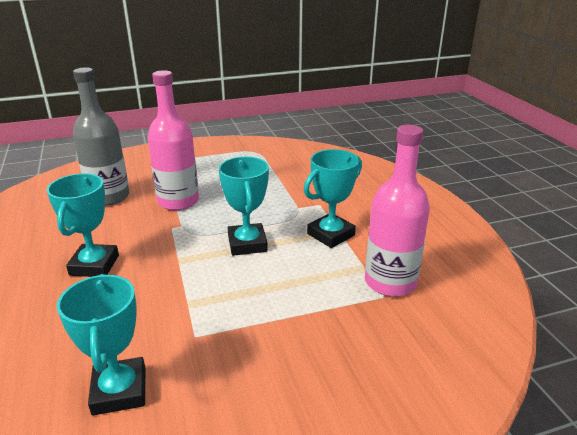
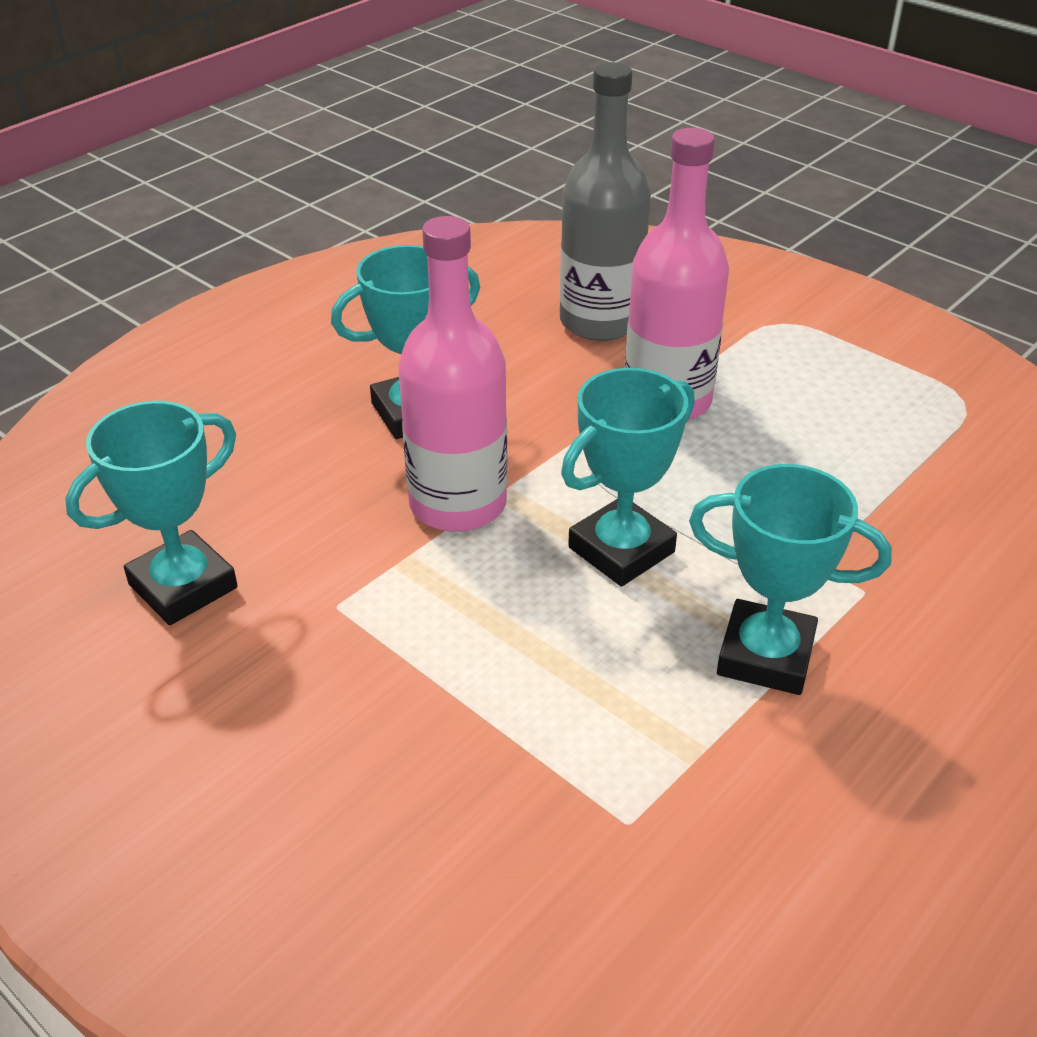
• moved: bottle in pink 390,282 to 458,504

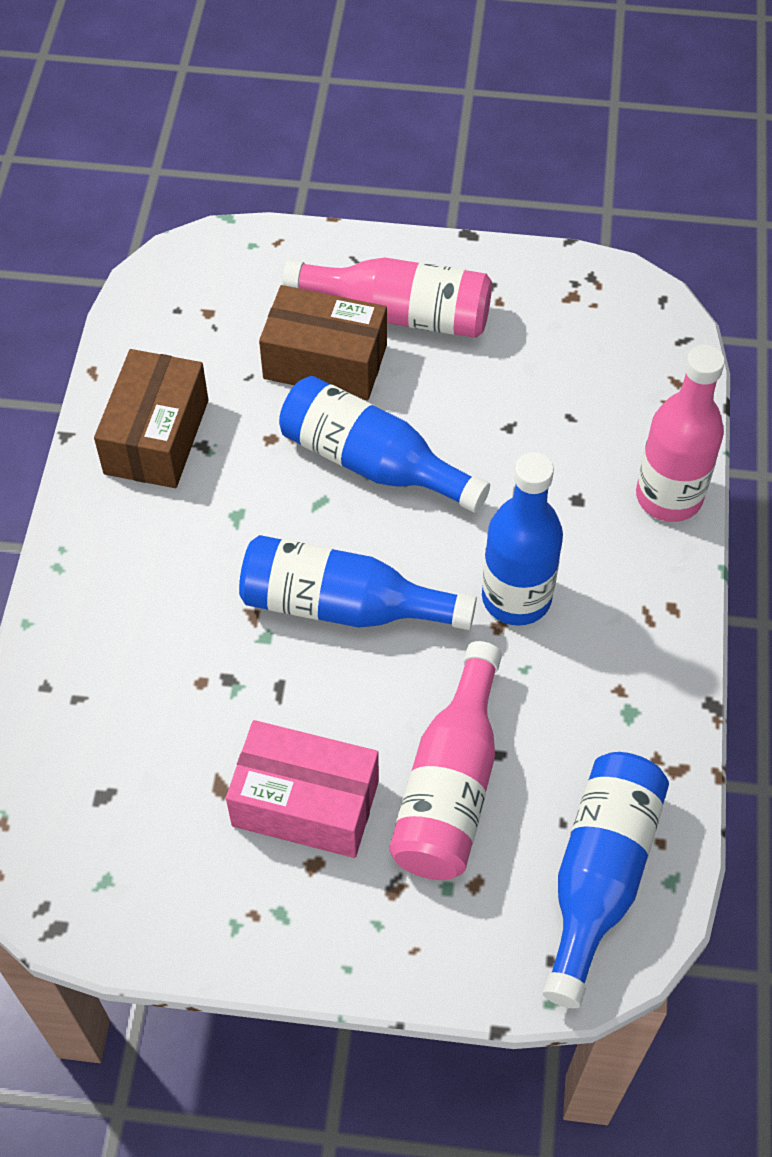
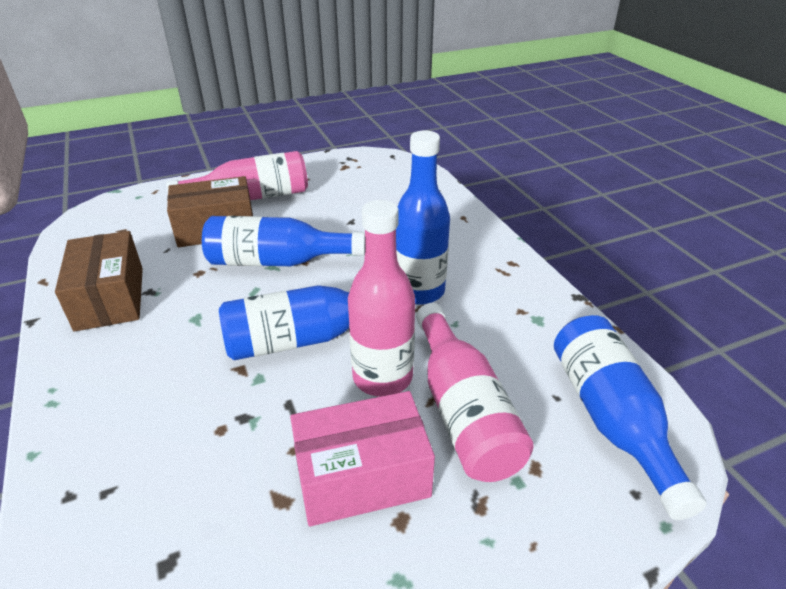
• moved: bottle in pink 668,497 to 382,377

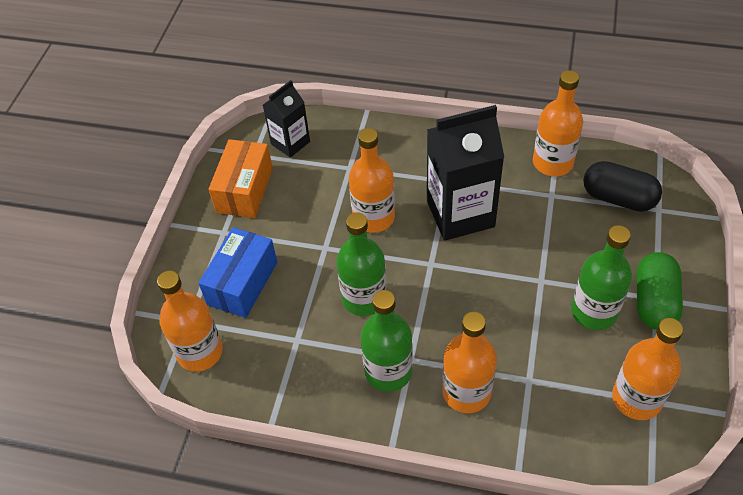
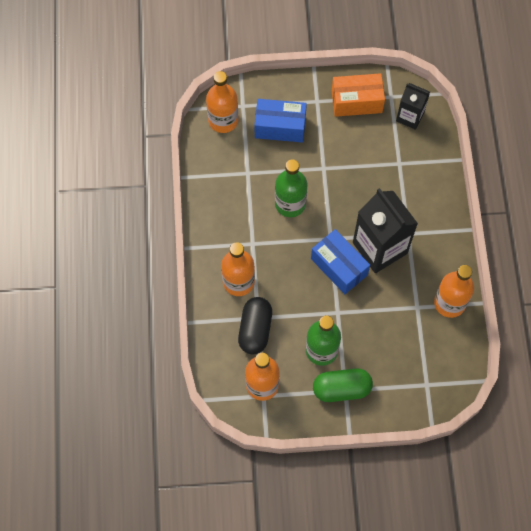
• removed: bottle in orange 373,217
• removed: bottle in green 388,371
• added: box in blue 339,267
• moved: capsule in black 618,198 to 255,330

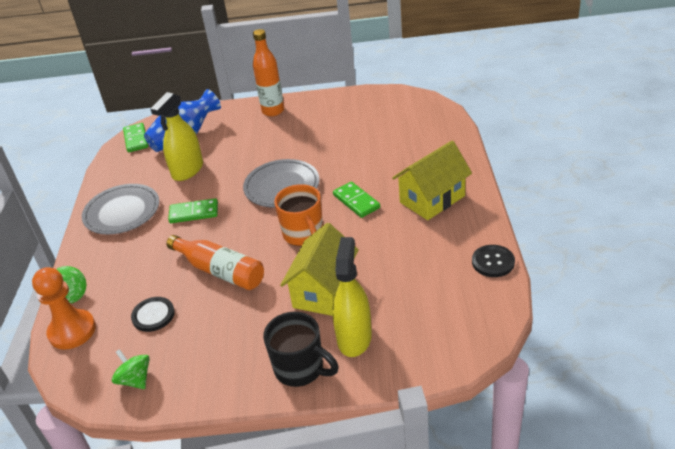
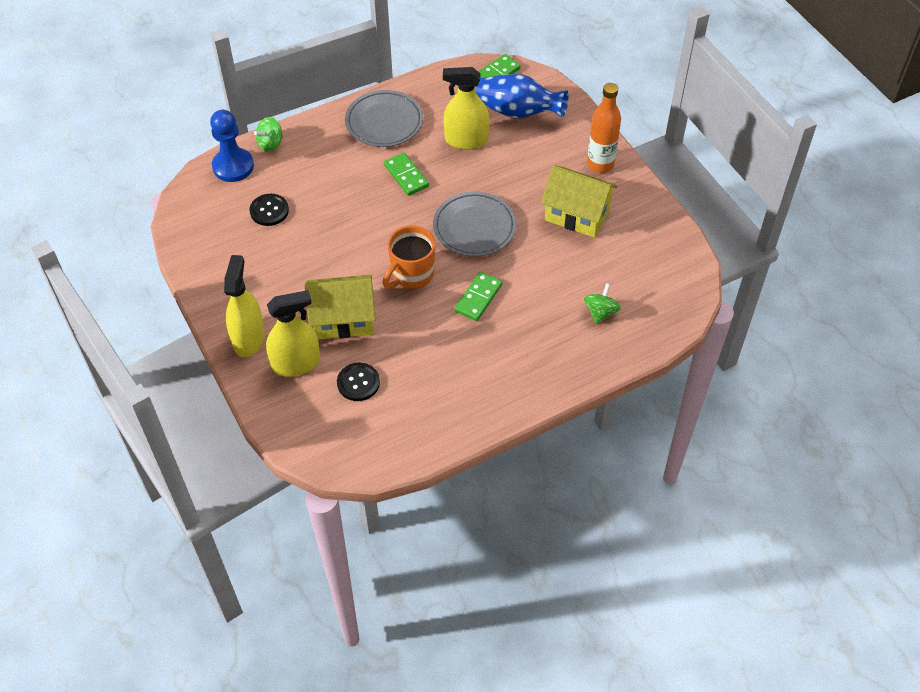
• removed: bottle in orange 220,271
• moved: spinning top in green 135,380 to 600,312
• moved: house in yellow 432,199 to 577,215
• moved: button in black 493,262 to 358,382
• replaced: mug in black 300,369 to spray bottle in yellow 248,338
• recoloured: pawn in orange 72,331 to pawn in blue 233,166

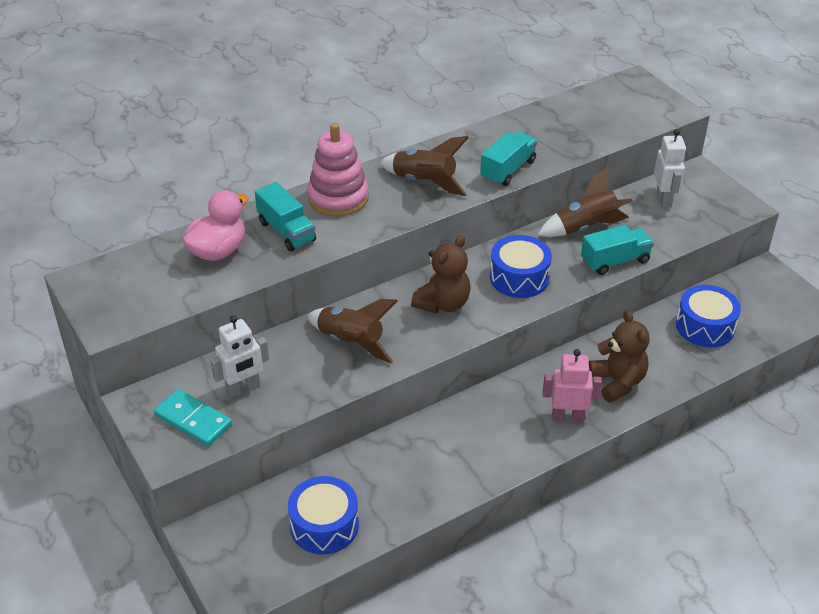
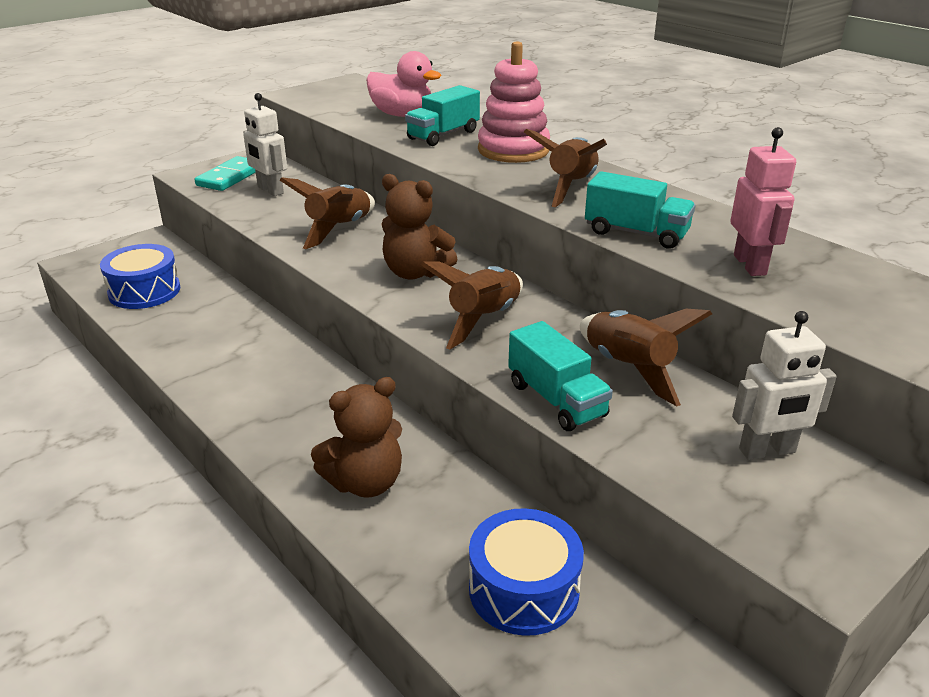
• moved: robot in pink 567,416 to 750,265
• replaced: drum in blue 519,277 to rocket in brown 484,319

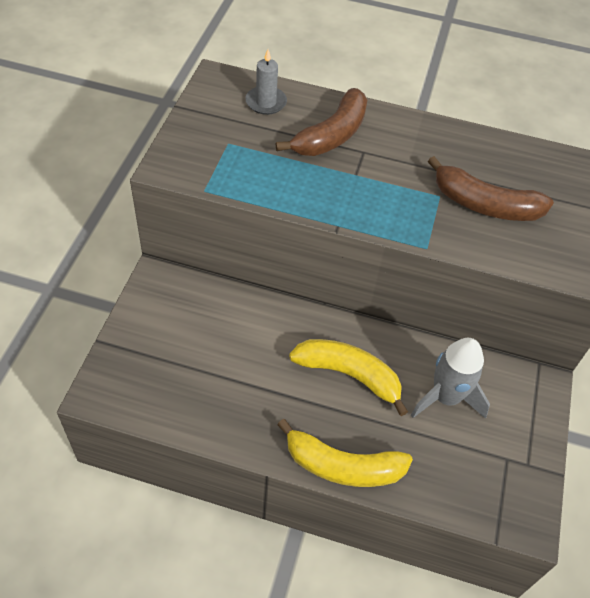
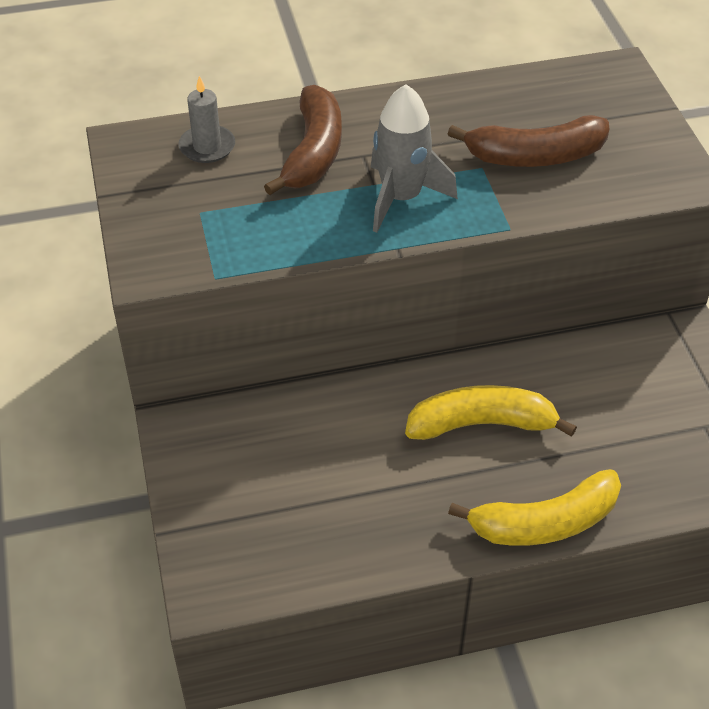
• moved: rocket in grey 446,397 to 401,198

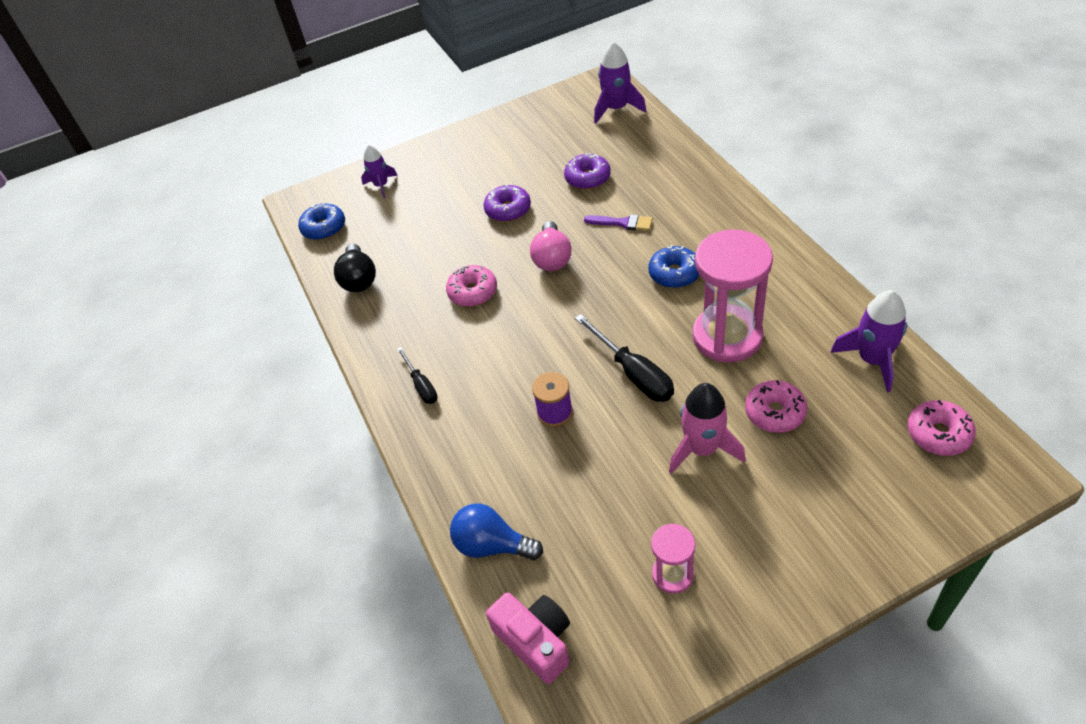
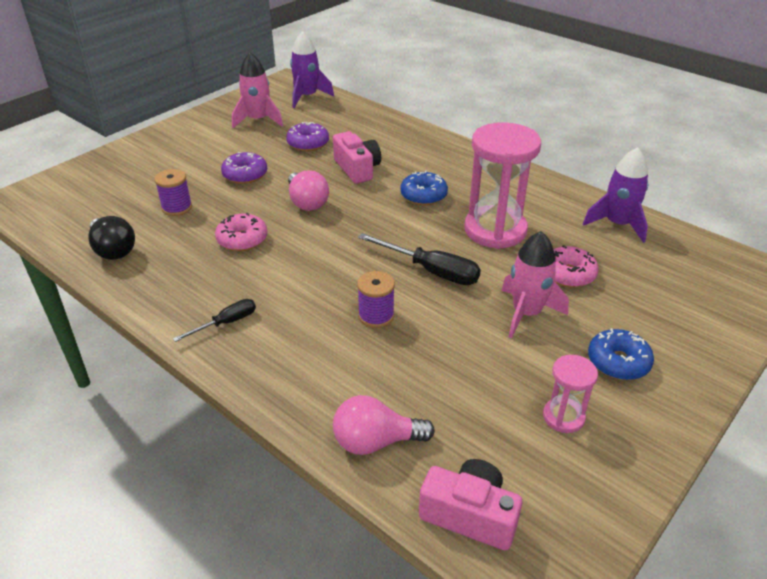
• removed: rocket in purple 381,186
• removed: donut in pink 938,434
• added: spool in purple 177,208
• added: rocket in pink 258,120
• moved: donut in blue 324,228 to 618,362
• replaced: brush in purple 622,223 to camera in pink 357,169
• recoloured: light bulb in blue 492,545 to light bulb in pink 375,441
• turned: screwdriver in black 421,385 = 226,323 75 degrees counterclockwise

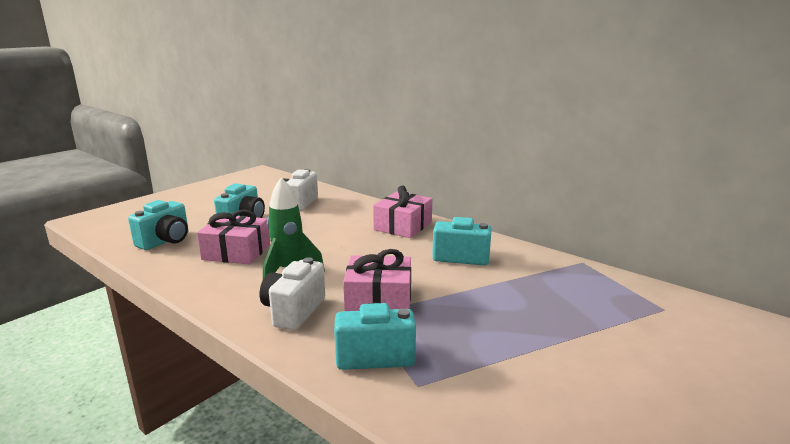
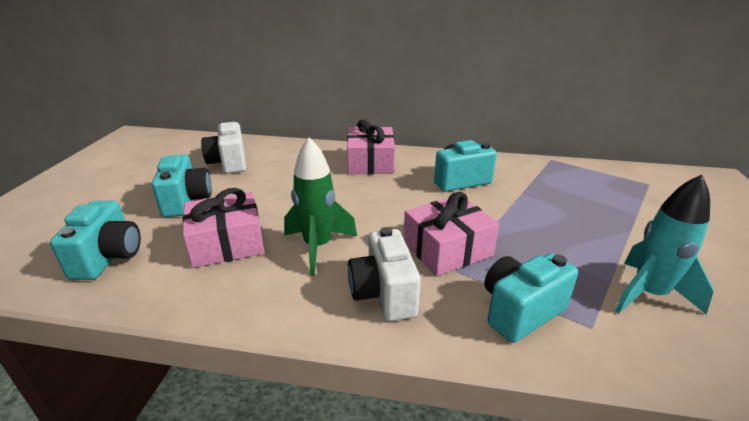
• added: rocket in turquoise 648,294

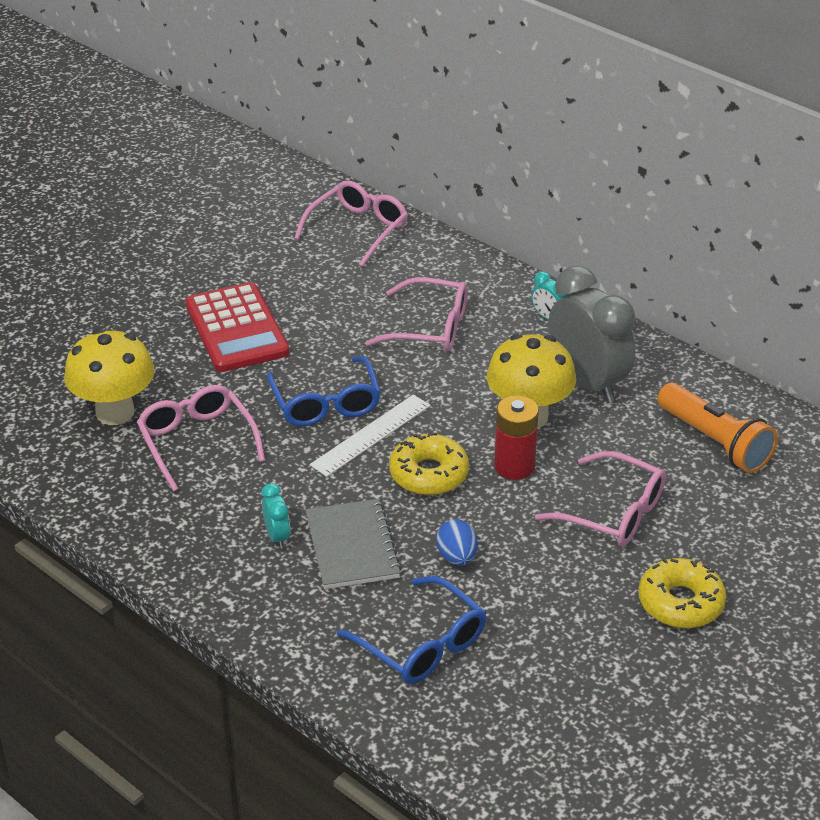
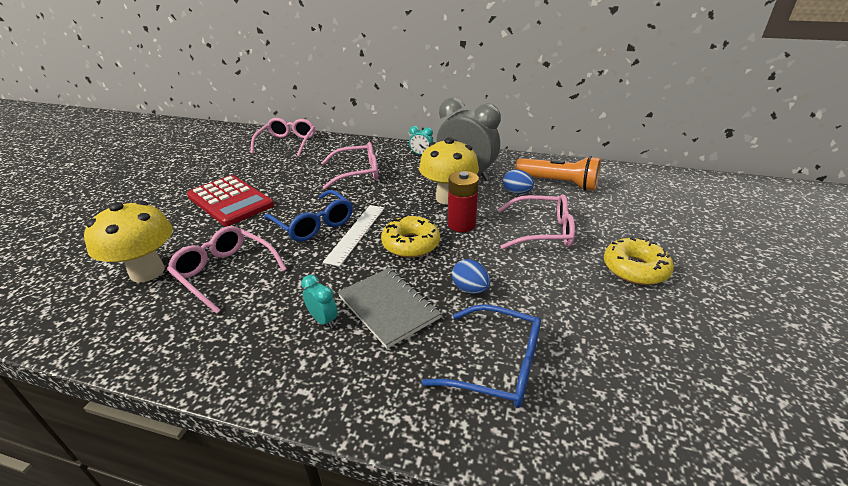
• added: egg in blue 516,192

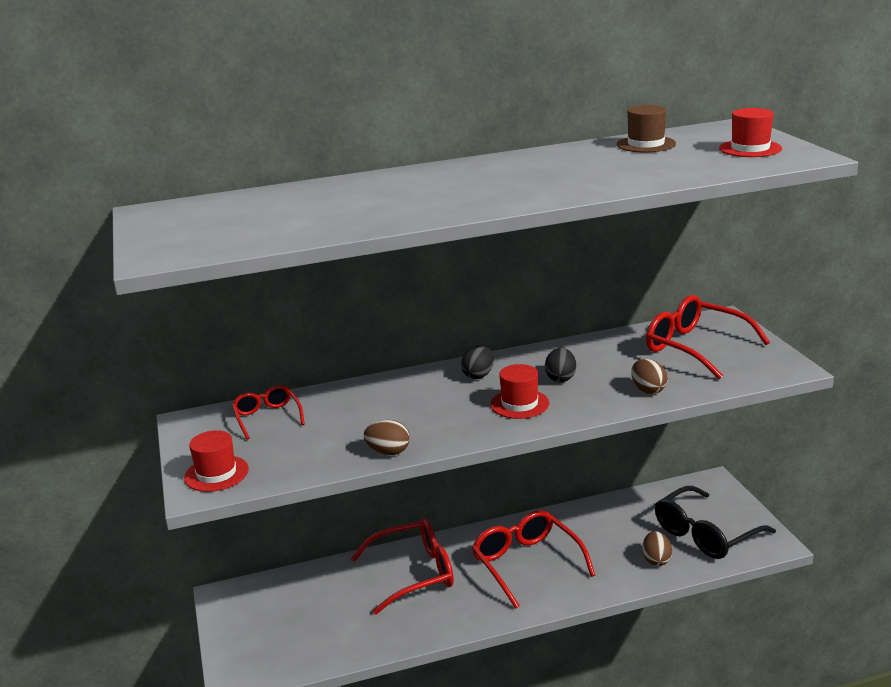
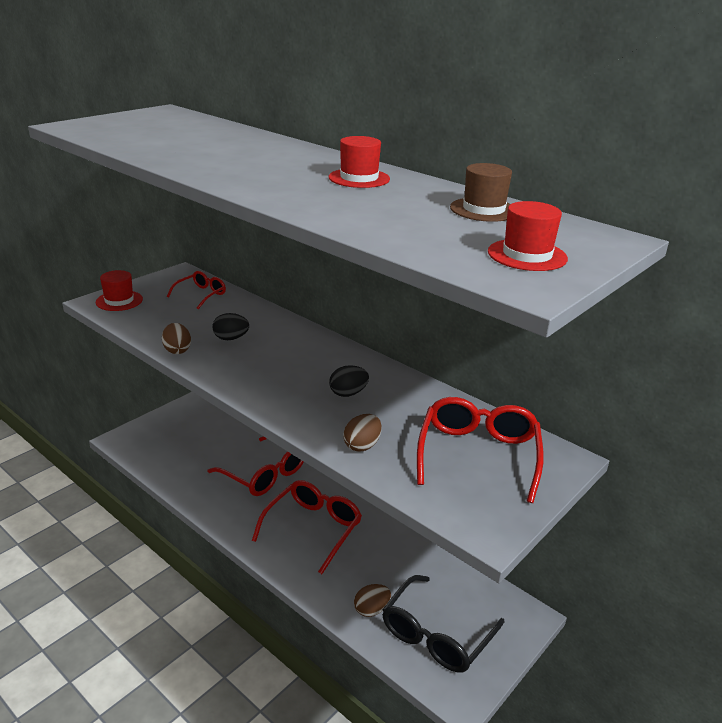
• moved: egg in black 478,375 to 231,338
• moved: hat in red 519,404 to 359,178
• turned: glasses in black 705,534 = 436,635 75 degrees counterclockwise

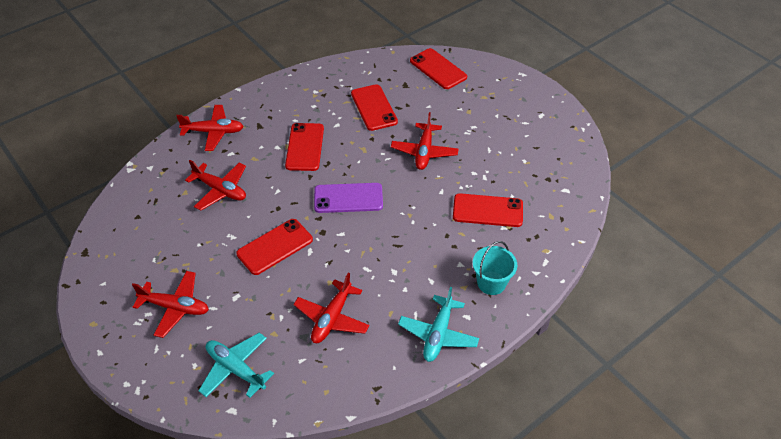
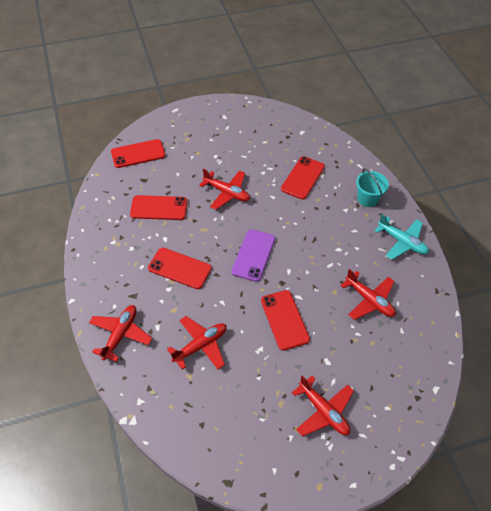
• removed: plane in turquoise 236,369
• turned: plane in red 175,307 = 323,411 105 degrees clockwise

